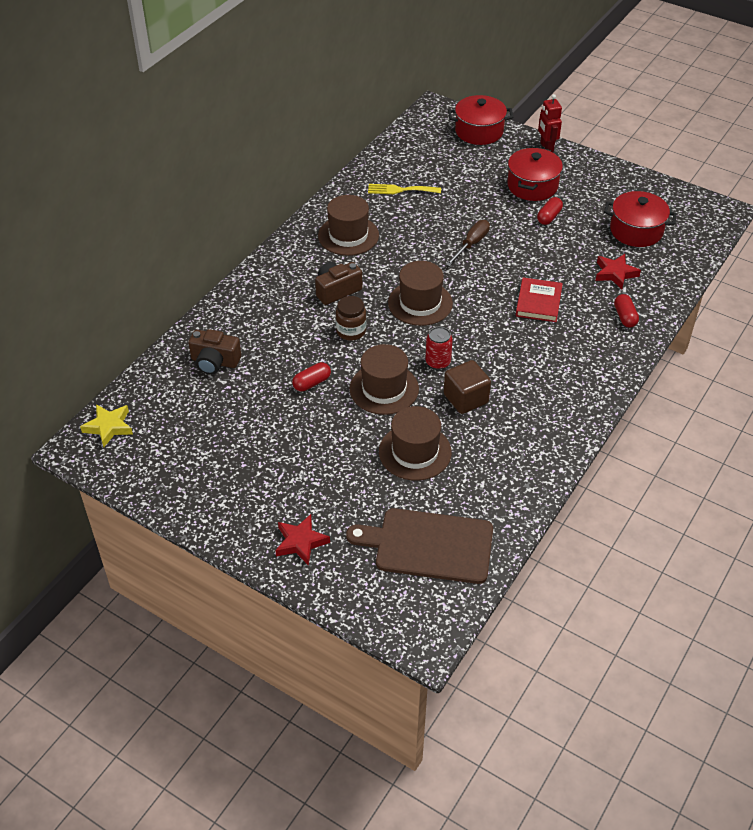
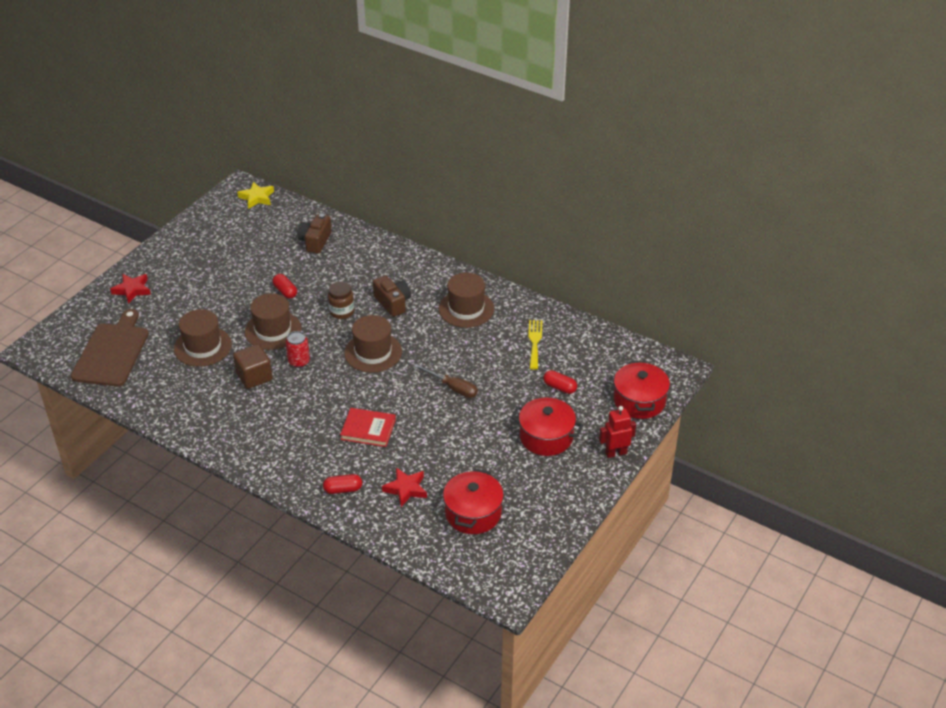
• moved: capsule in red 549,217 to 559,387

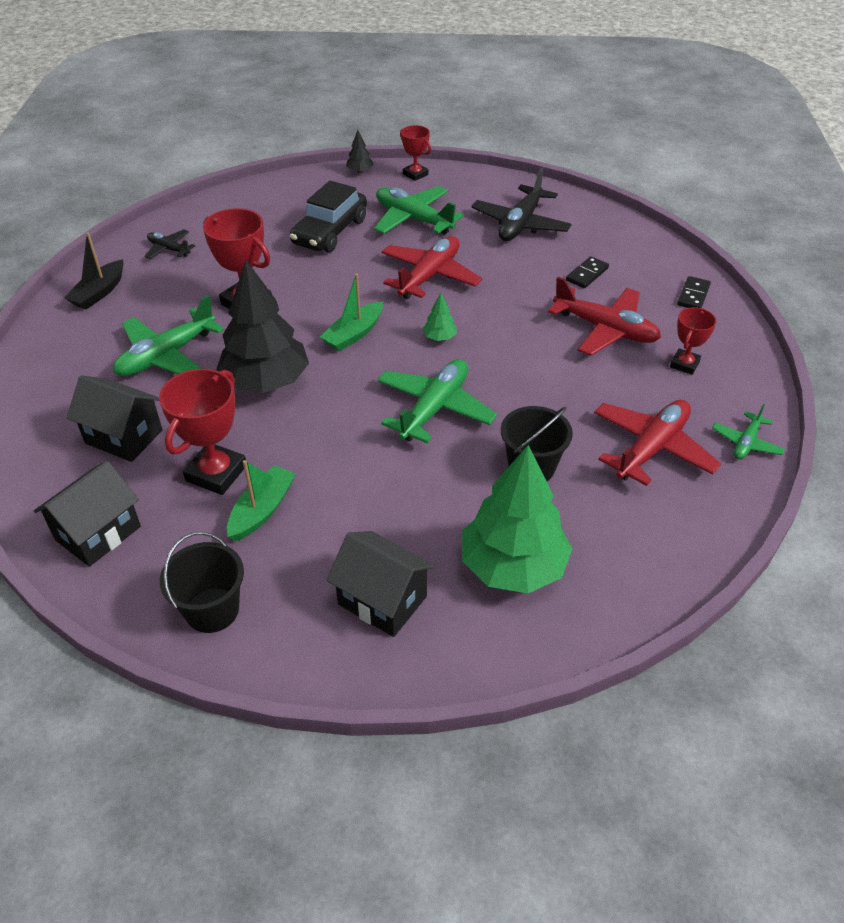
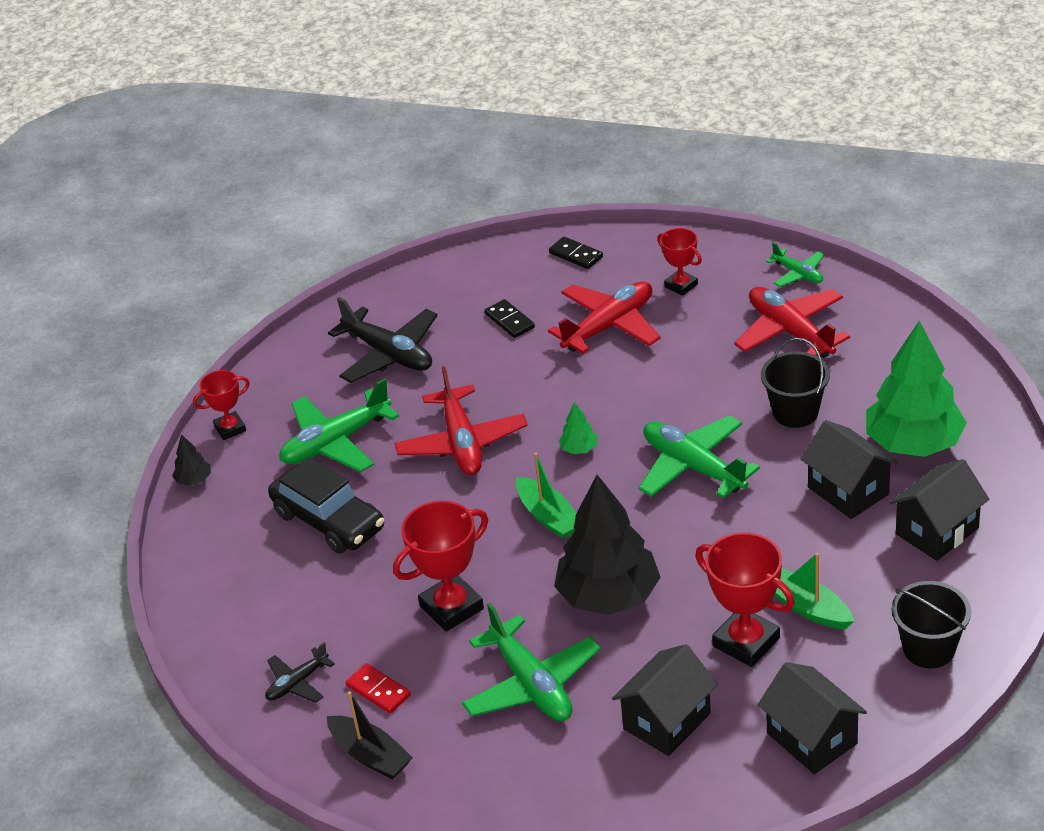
• added: domino in red 378,690
• added: house in black 848,491
• turned: plane in red 429,276 = 462,443 150 degrees counterclockwise

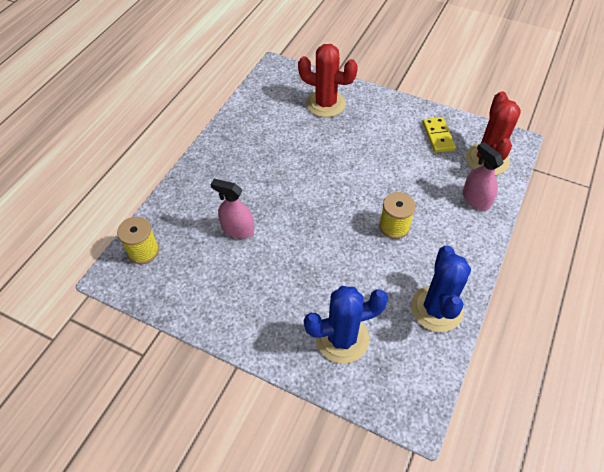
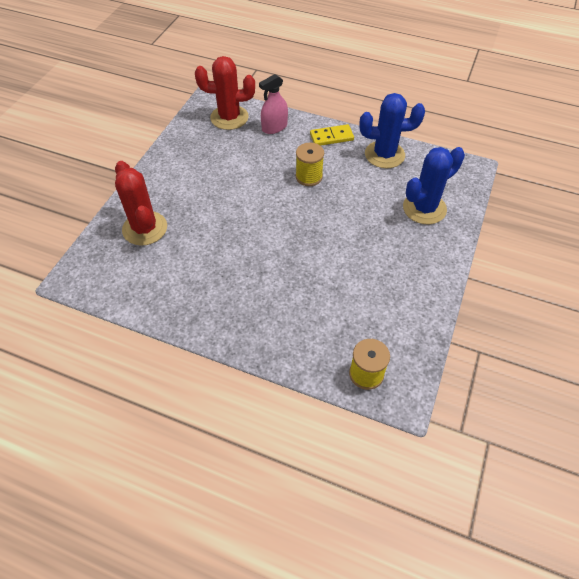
• removed: spray bottle in pink 238,229
• moved: domino in yellow 438,136 to 331,137
• turned: cactus in red 325,104 = 145,228 45 degrees counterclockwise
• turned: cactus in blue 342,338 = 424,208 75 degrees clockwise

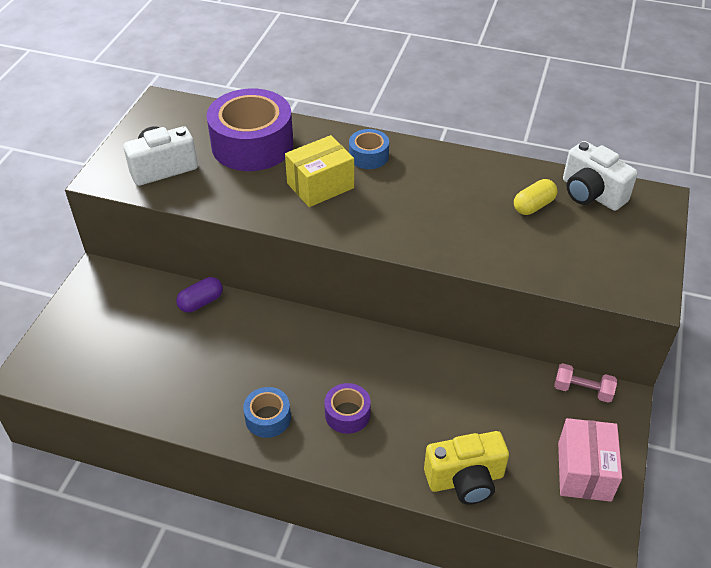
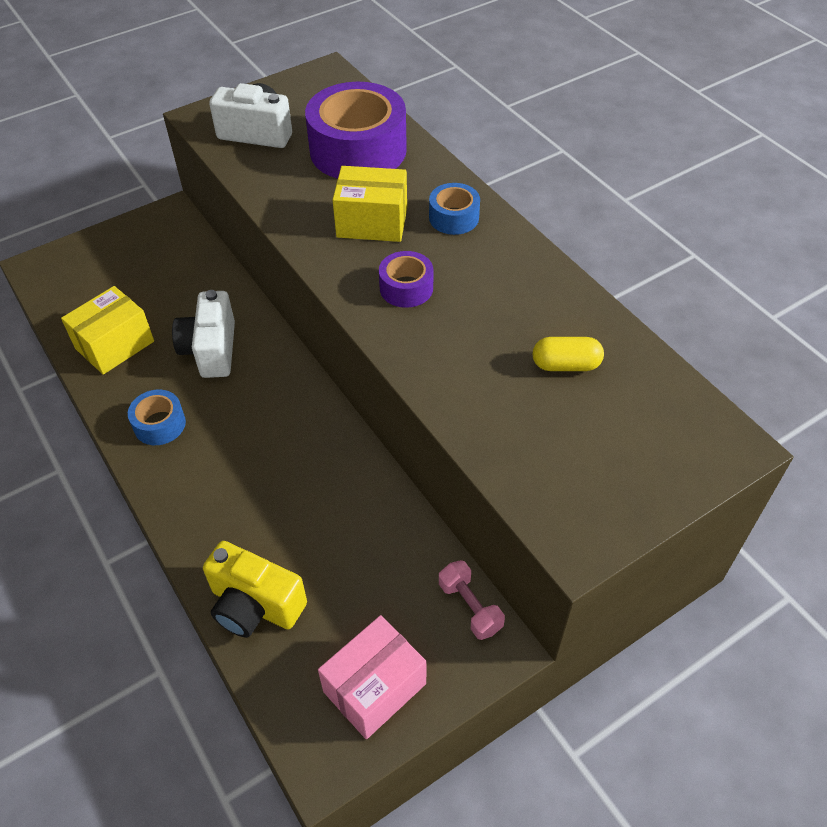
• removed: capsule in purple 201,302
• added: box in yellow 114,345
• moved: tape in purple 347,414 to 406,288
• moved: camera in white 591,194 to 211,350

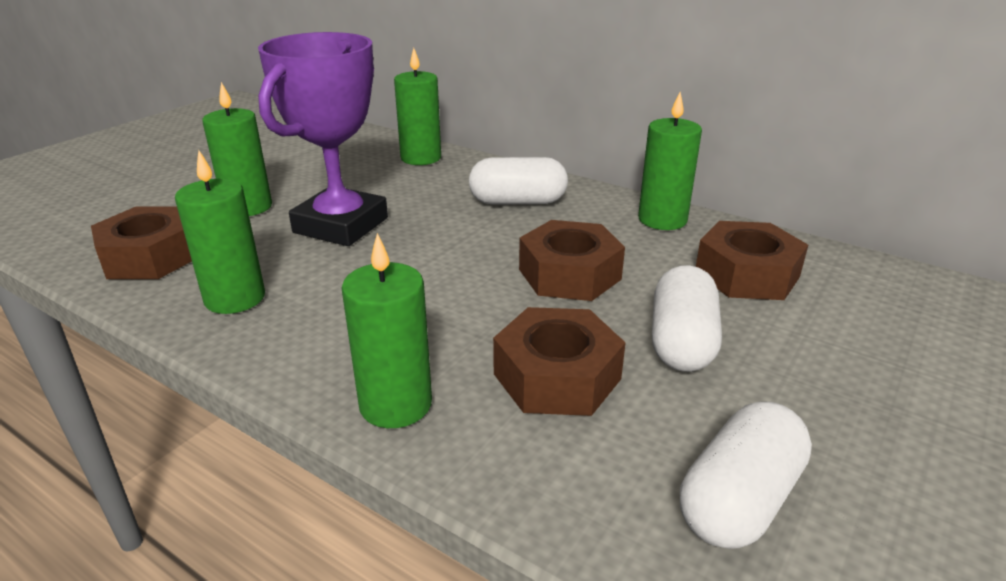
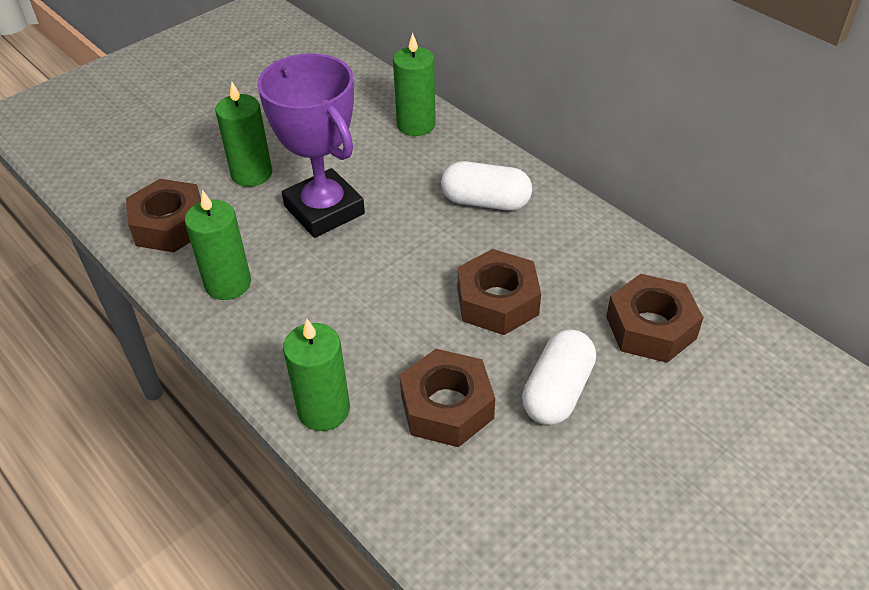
• removed: candle in green 662,220
• removed: capsule in white 739,500
• turned: trophy in purple 341,225 = 324,210 75 degrees counterclockwise

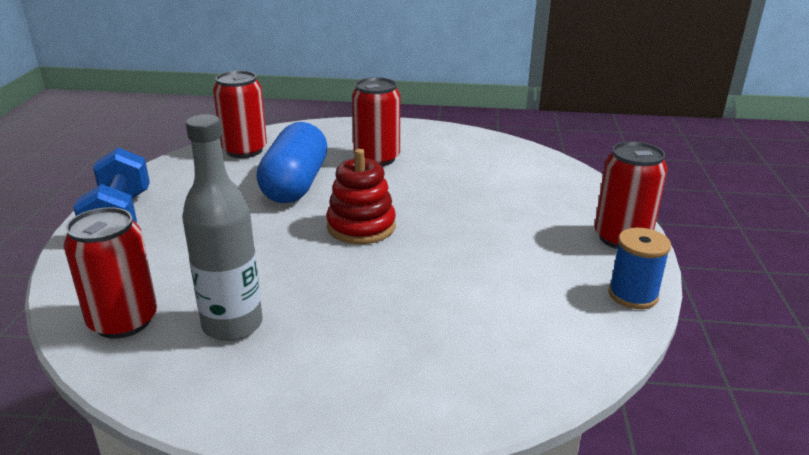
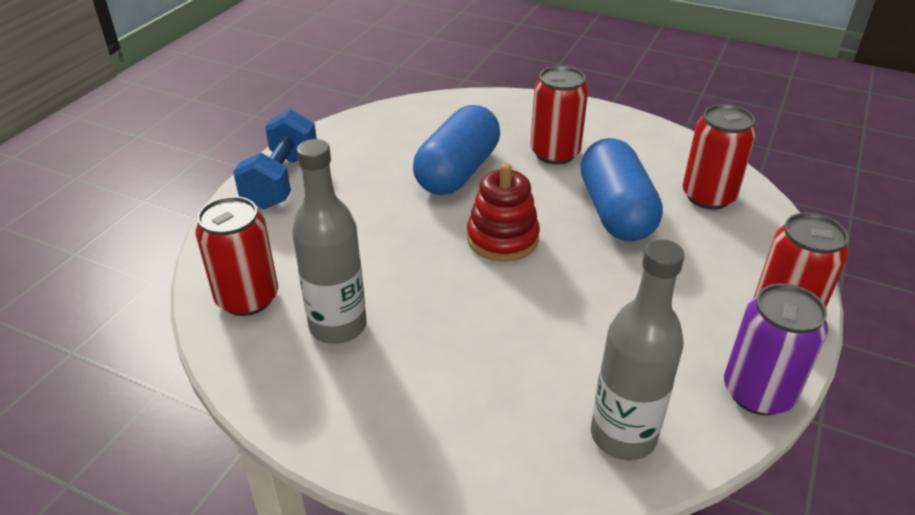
• added: capsule in blue 615,212
• added: bottle in grey 623,436
• moved: can in red 244,150 to 708,196
• replaced: spool in blue 633,295 to can in purple 758,392

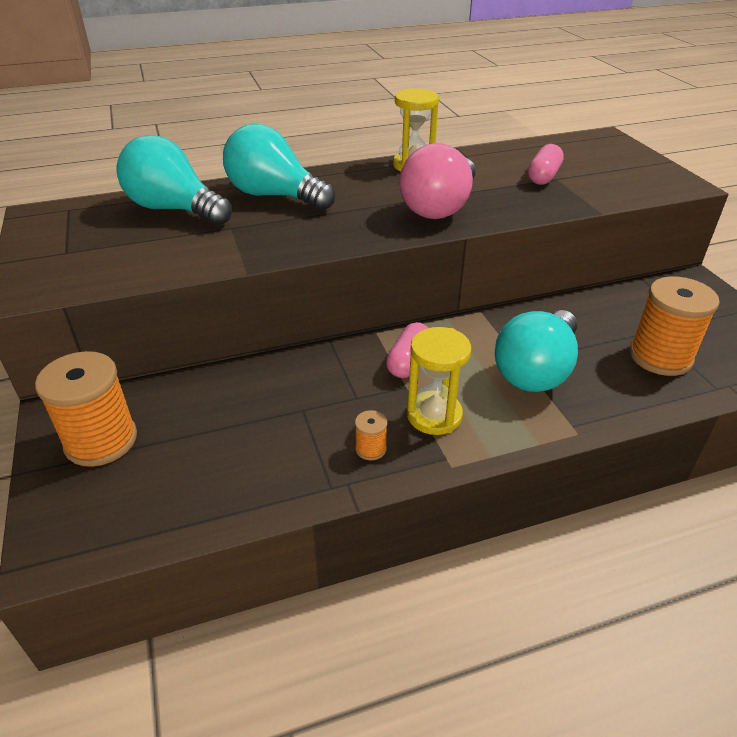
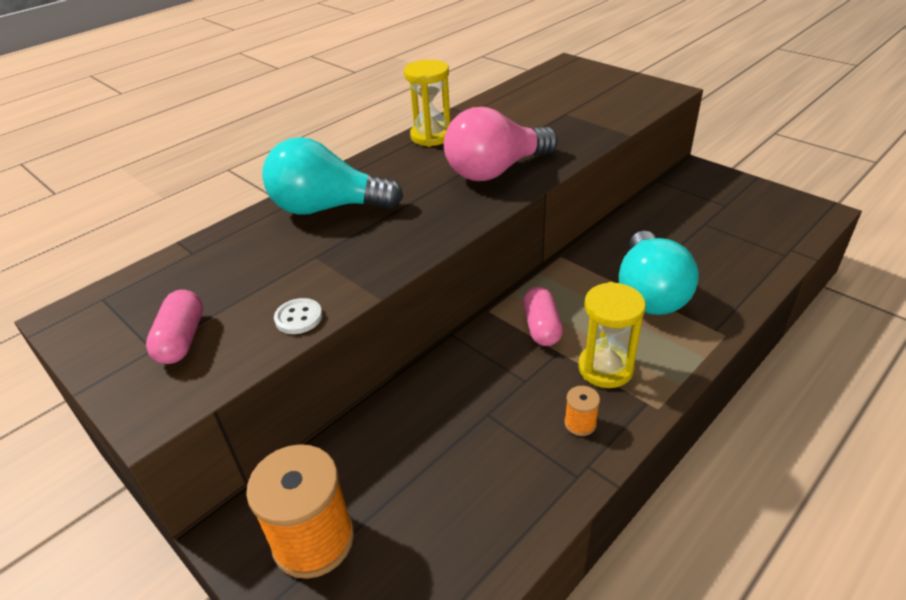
• removed: light bulb in turquoise 175,209
• removed: spool in orange 660,357
• added: button in white 298,318
• moved: capsule in pink 543,176 to 181,340
• turned: light bulb in pink 440,207 = 496,170 60 degrees clockwise

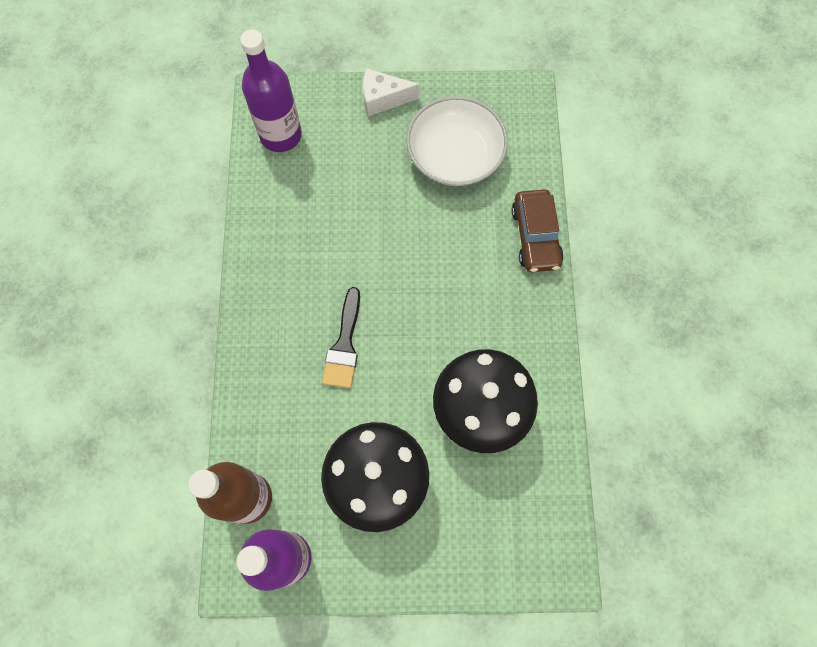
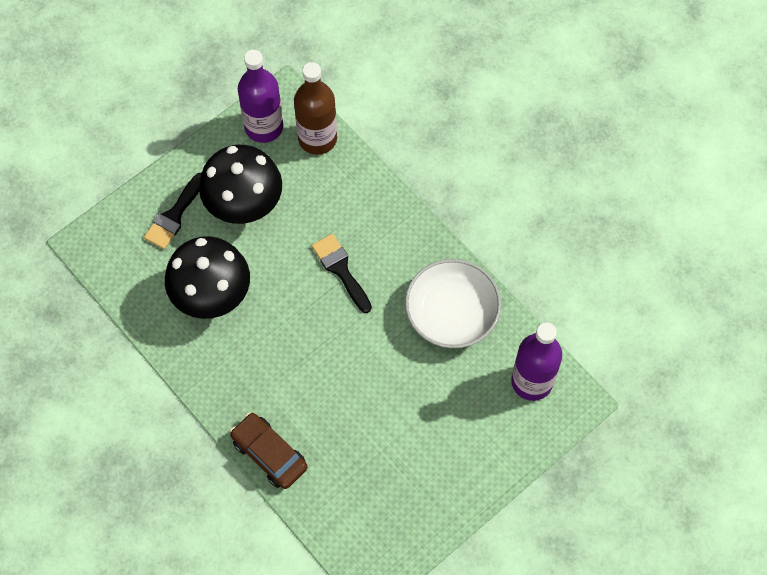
• removed: cheese in white 383,99
• added: brush in black 174,215
• moved: bowl in white 455,155 to 451,313

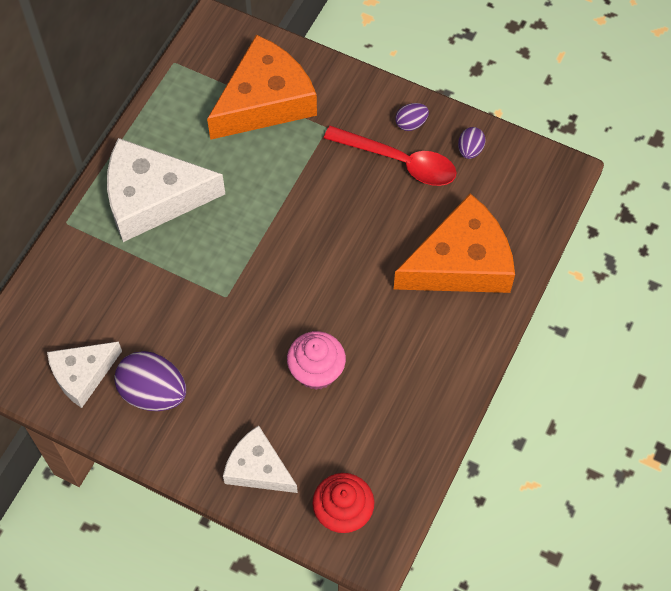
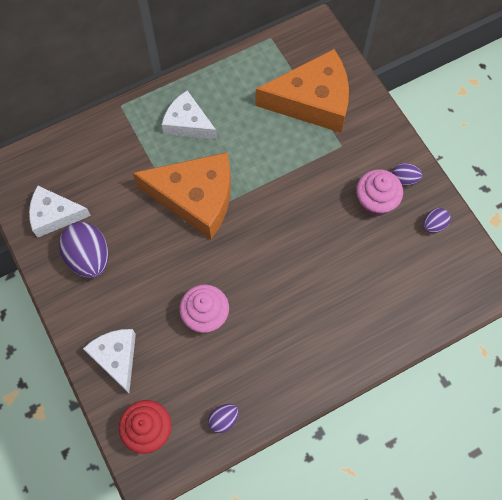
• added: egg in purple 223,419
• moved: cheese in orange 460,262 to 196,198
• replaced: spoon in red 399,161 to cupcake in pink 375,202
• resized: cheese in white 153,198 = 187,123 x0.59

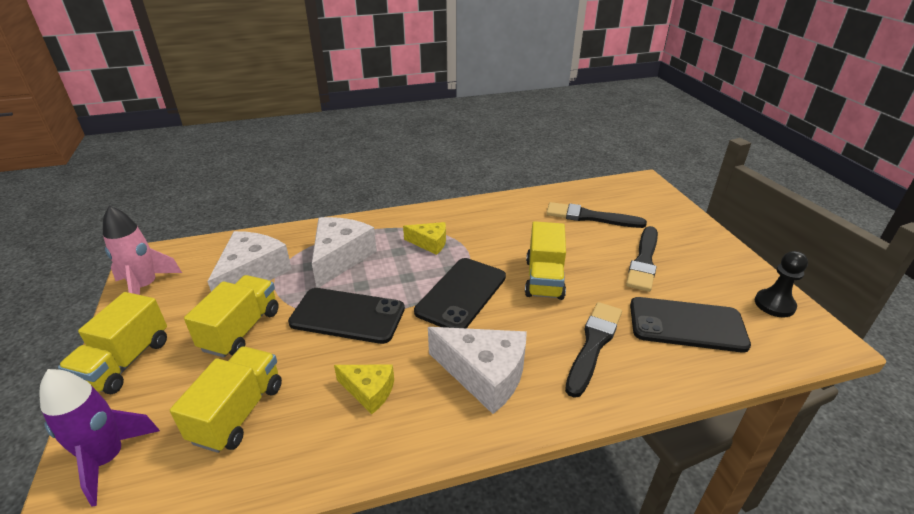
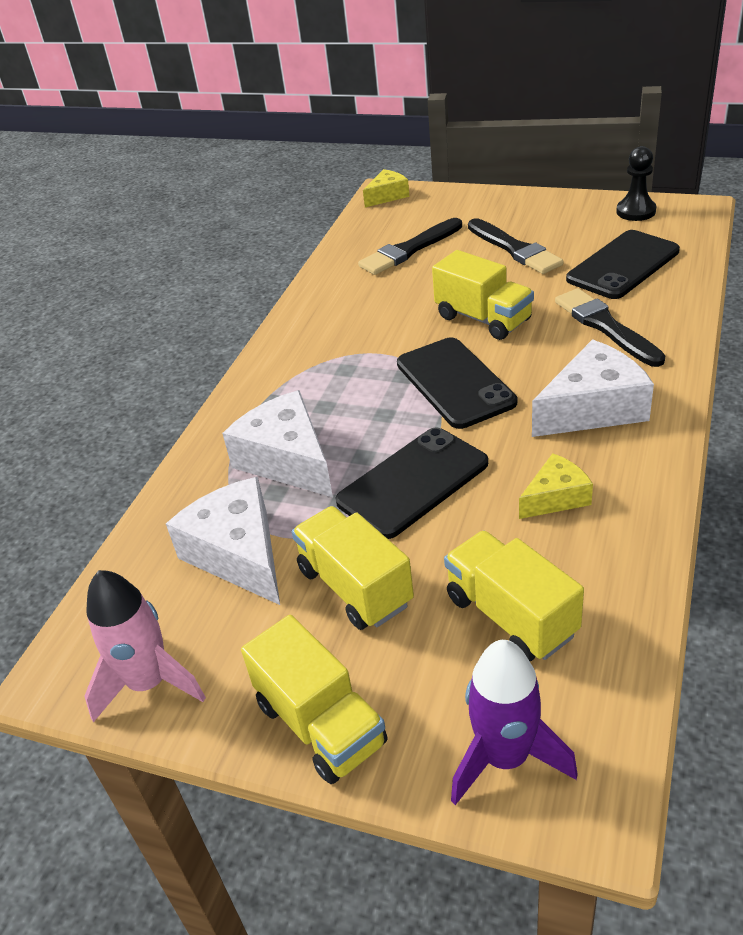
• moved: cheese in yellow 429,243 to 387,196

